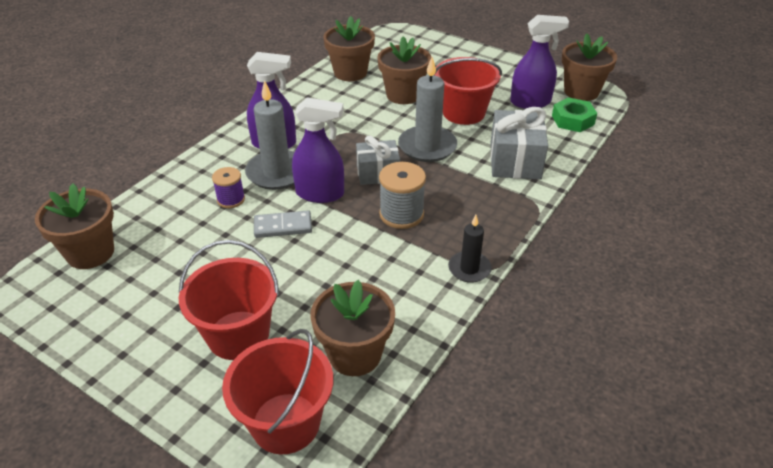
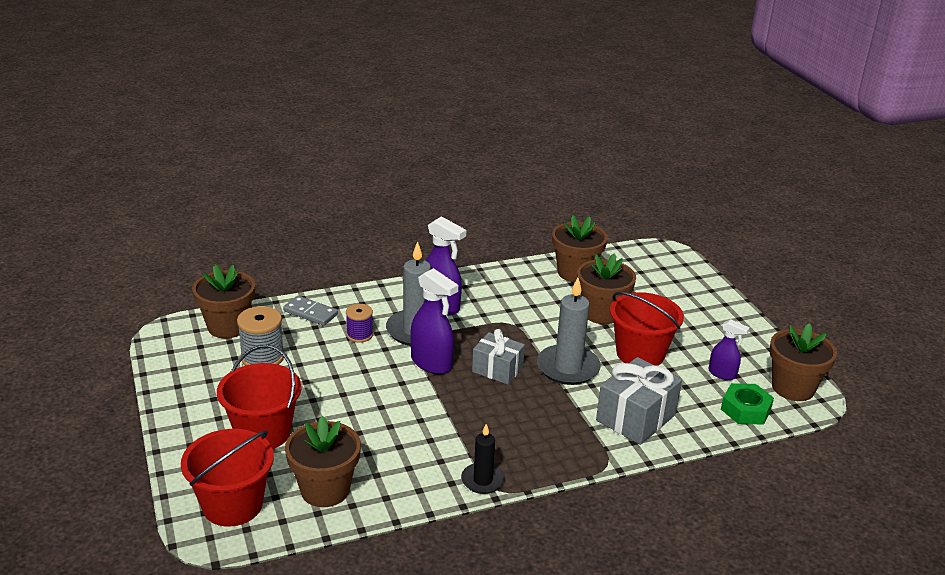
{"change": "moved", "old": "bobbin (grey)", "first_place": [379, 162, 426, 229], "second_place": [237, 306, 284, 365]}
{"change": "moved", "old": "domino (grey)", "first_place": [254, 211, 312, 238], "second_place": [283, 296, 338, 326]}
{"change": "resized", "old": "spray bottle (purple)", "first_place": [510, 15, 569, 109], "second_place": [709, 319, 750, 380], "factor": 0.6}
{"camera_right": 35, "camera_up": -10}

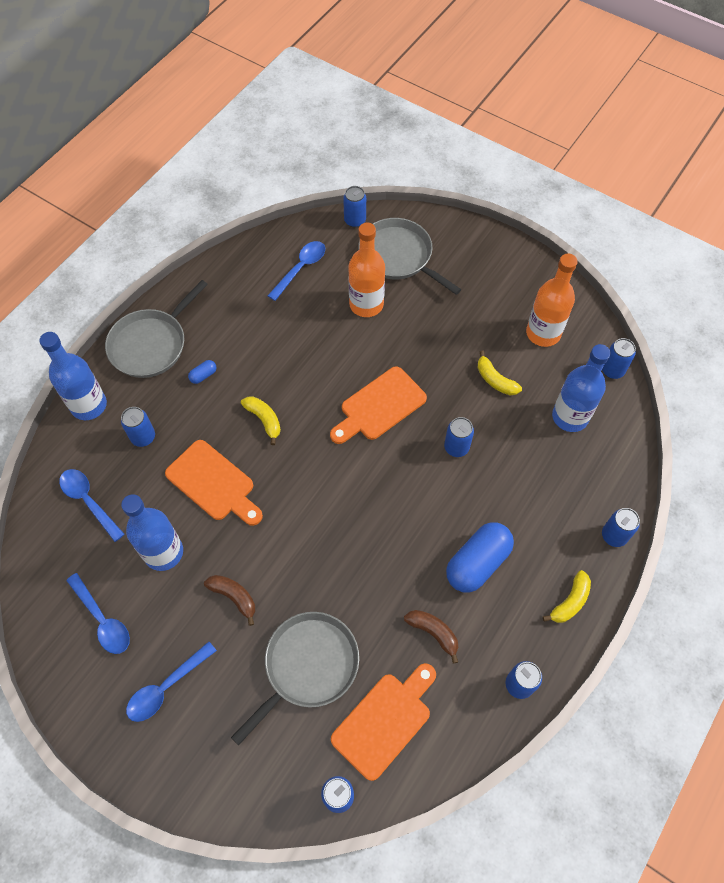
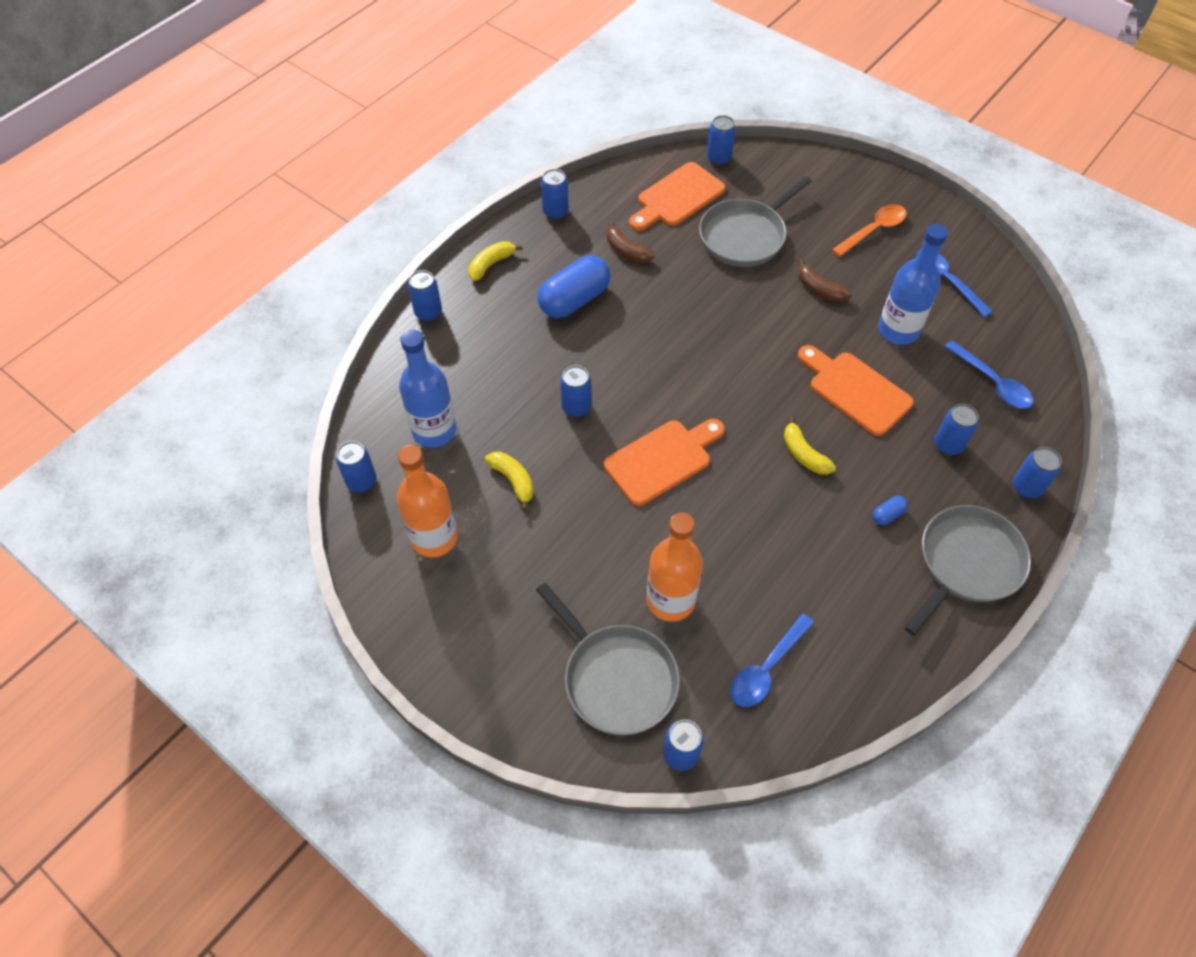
{"change": "recoloured", "old": "tablespoon (royal blue)", "new": "tablespoon (bright orange)", "first_place": [126, 641, 217, 722], "second_place": [832, 204, 907, 257]}
{"change": "replaced", "old": "flask (royal blue)", "new": "can (royal blue)", "first_place": [39, 332, 107, 420], "second_place": [1013, 447, 1062, 499]}
{"camera_right": -175, "camera_up": -5}

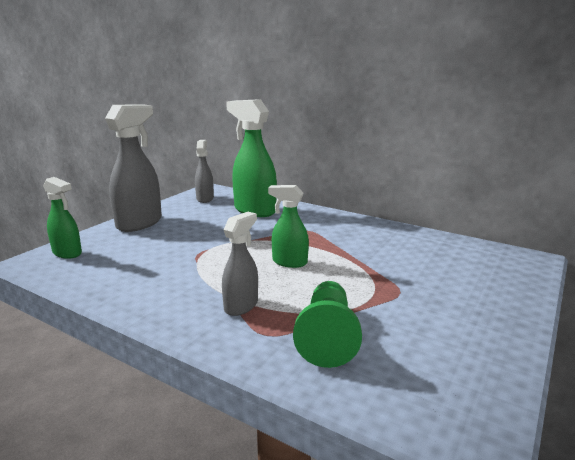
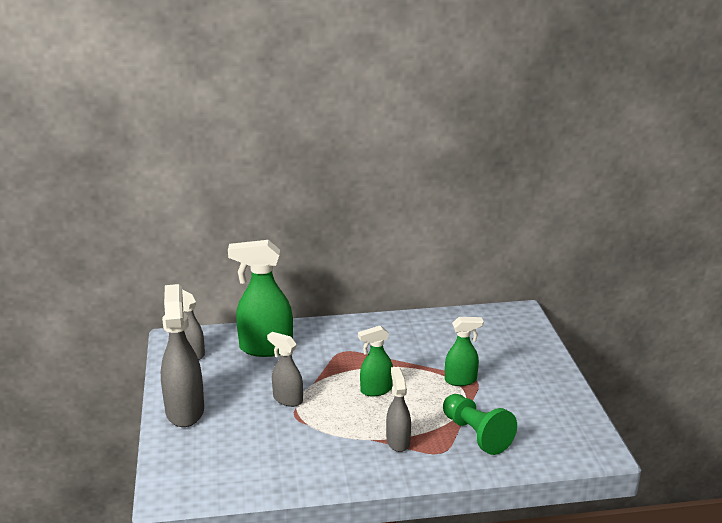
{"change": "added", "new": "spray bottle (grey)", "second_place": [267, 332, 303, 407]}
{"change": "moved", "old": "spray bottle (emerald)", "first_place": [43, 177, 82, 259], "second_place": [445, 317, 484, 386]}
{"camera_right": -40, "camera_up": 5}

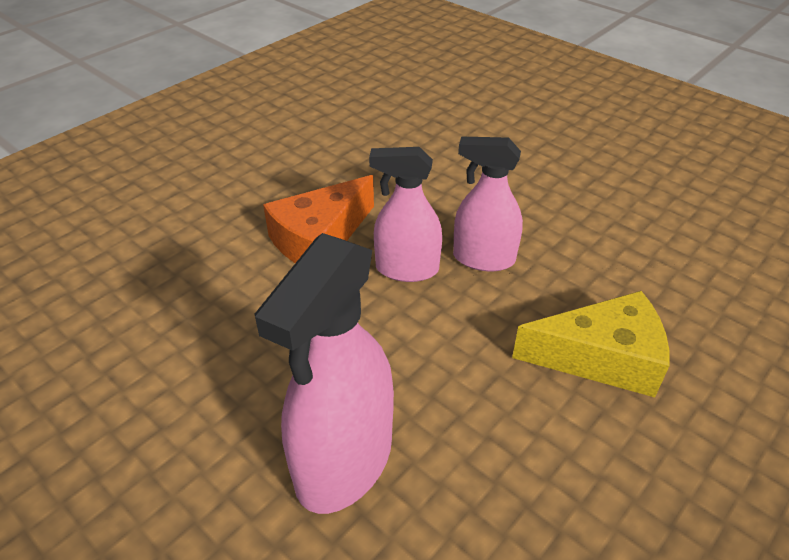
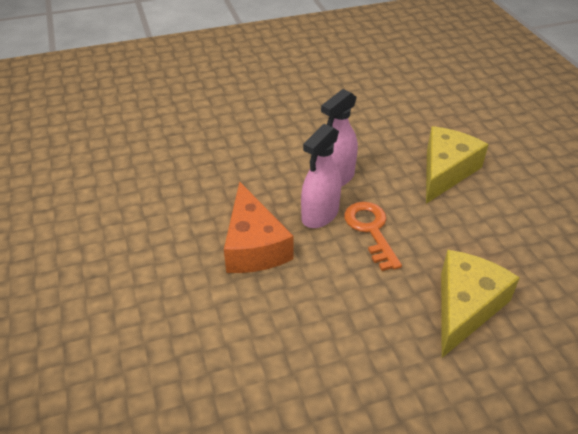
{"change": "added", "new": "latchkey (bright orange)", "second_place": [344, 202, 402, 271]}
{"change": "replaced", "old": "spray bottle (rose-pink)", "new": "cheese (bright yellow)", "first_place": [255, 233, 394, 514], "second_place": [441, 250, 520, 358]}
{"camera_right": -60, "camera_up": 0}

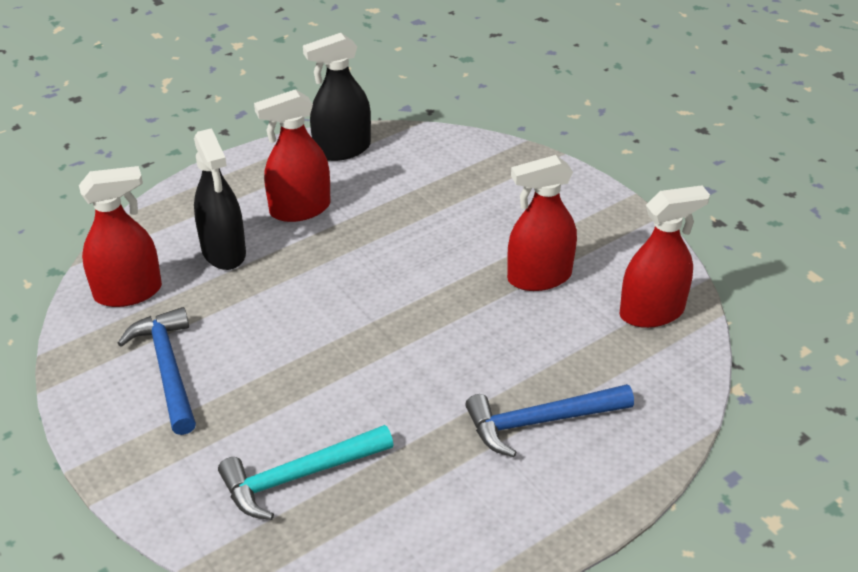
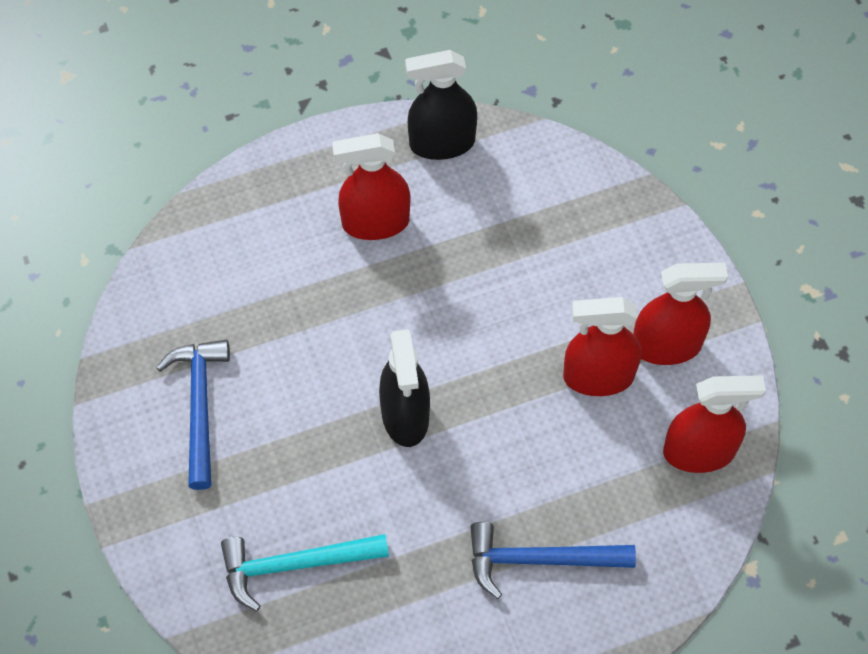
{"change": "moved", "old": "spray bottle (black)", "first_place": [194, 128, 246, 270], "second_place": [379, 329, 430, 447]}
{"change": "moved", "old": "spray bottle (crimson)", "first_place": [79, 166, 162, 307], "second_place": [633, 263, 728, 365]}
{"camera_right": 15, "camera_up": 20}

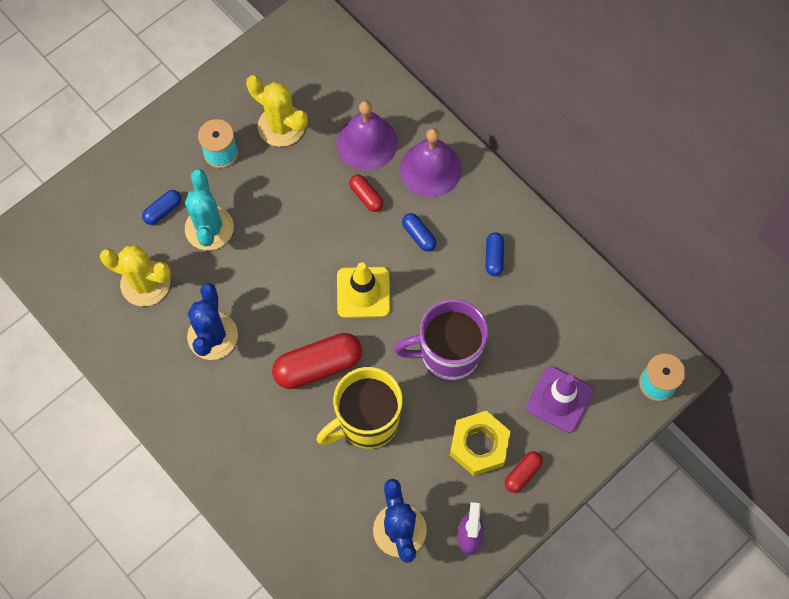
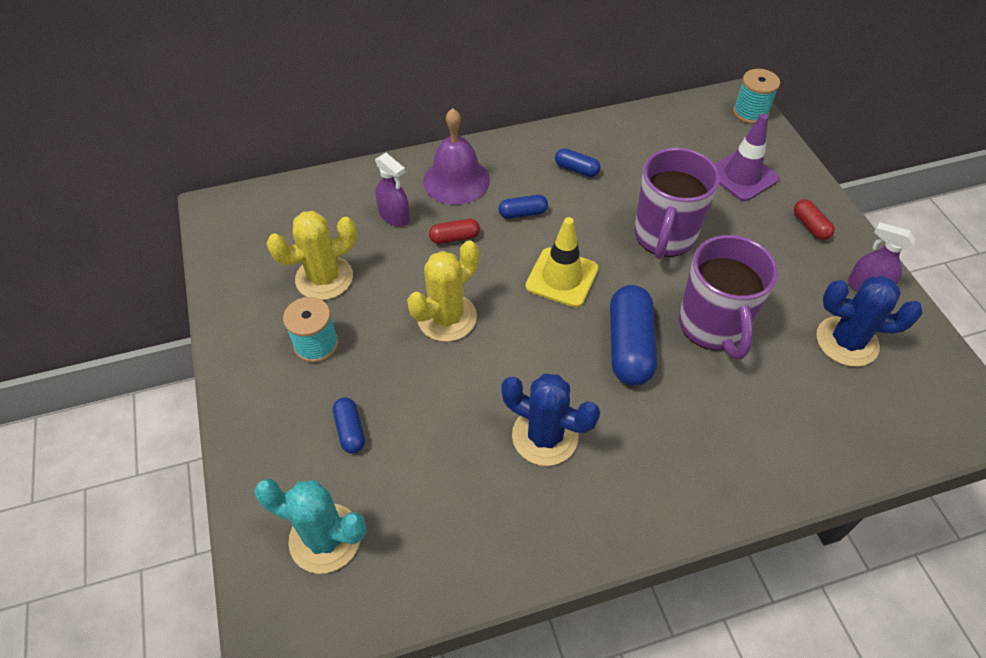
{"change": "moved", "old": "saguaro cactus (turquoise)", "first_place": [185, 169, 234, 250], "second_place": [254, 479, 367, 574]}
{"change": "replaced", "old": "hand bell (purple)", "new": "spray bottle (purple)", "first_place": [337, 101, 398, 170], "second_place": [375, 153, 410, 226]}
{"change": "moved", "old": "saguaro cactus (bright yellow)", "first_place": [100, 245, 171, 306], "second_place": [407, 240, 479, 342]}
{"change": "recoloured", "old": "capsule (crimson)", "new": "capsule (royal blue)", "first_place": [272, 333, 362, 389], "second_place": [610, 285, 657, 386]}
{"change": "recoloured", "old": "mug (bright yellow)", "new": "mug (purple)", "first_place": [317, 367, 403, 449], "second_place": [679, 235, 778, 359]}
{"change": "removed", "old": "hex nut (bright yellow)", "first_place": [450, 411, 511, 476]}
{"camera_right": -65, "camera_up": -15}

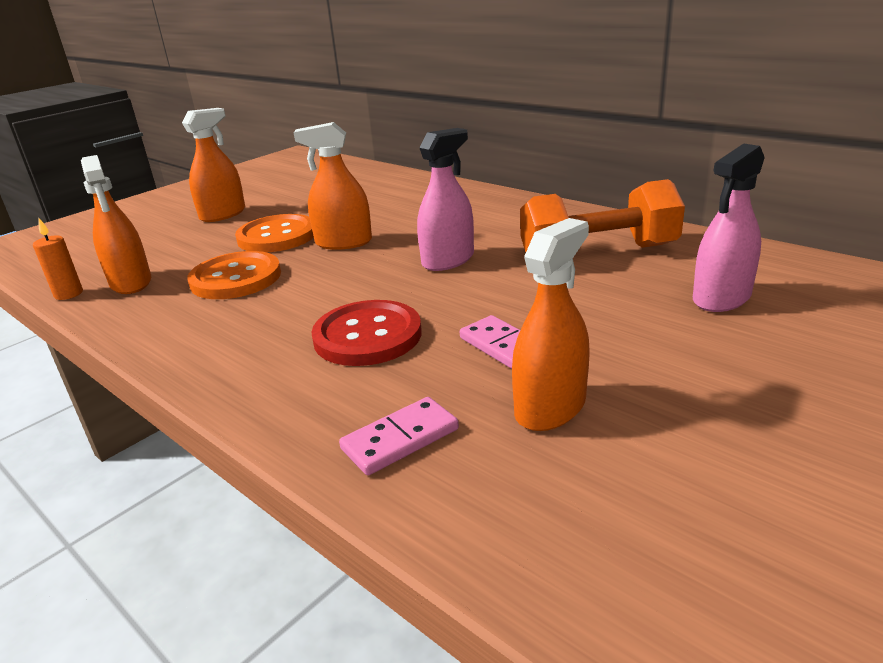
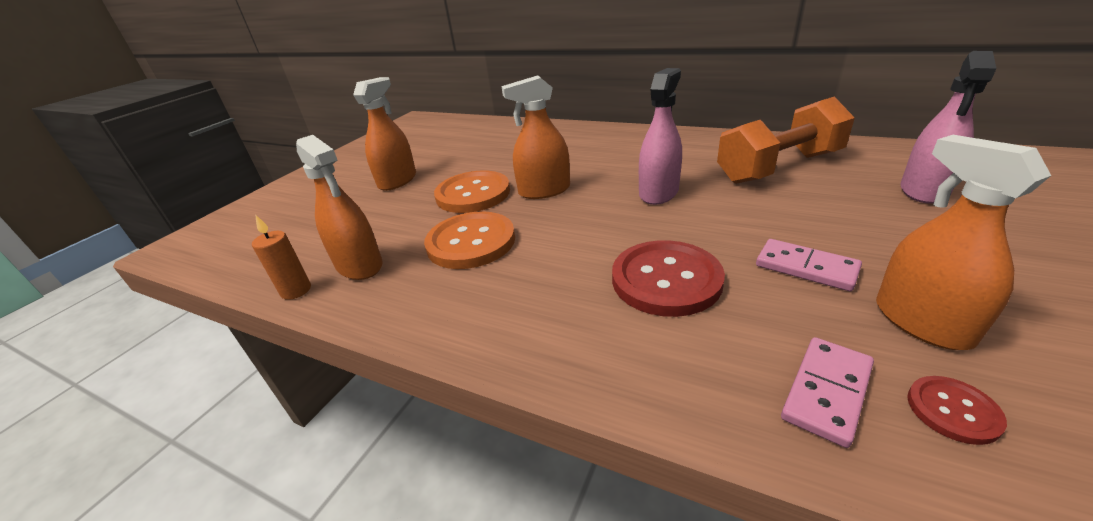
{"change": "turned", "old": "spray bottle (bright orange)", "first_place": [512, 218, 590, 431], "second_place": [876, 135, 1051, 350], "degrees": -45}
{"change": "added", "new": "sewing button (crimson)", "second_place": [907, 376, 1007, 445]}
{"camera_right": -15, "camera_up": 5}

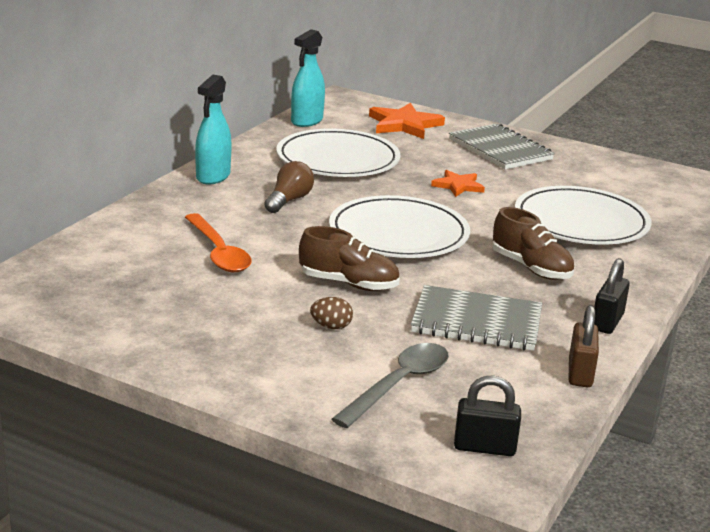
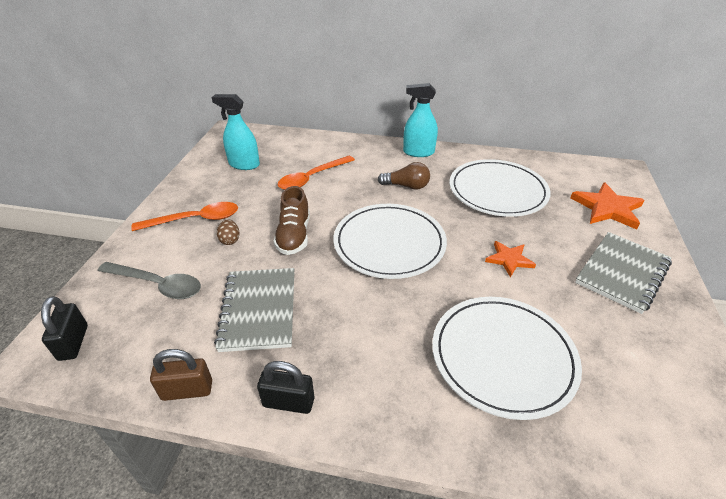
{"change": "added", "new": "tablespoon (bright orange)", "second_place": [131, 202, 238, 231]}
{"change": "moved", "old": "spray bottle (turquoise)", "first_place": [291, 29, 325, 127], "second_place": [211, 94, 260, 170]}
{"change": "removed", "old": "lace-up shoe (dark brown)", "first_place": [492, 207, 575, 280]}
{"camera_right": 75, "camera_up": 15}

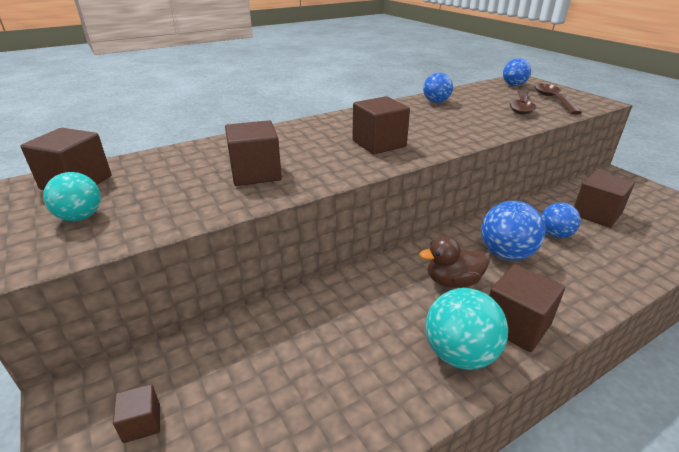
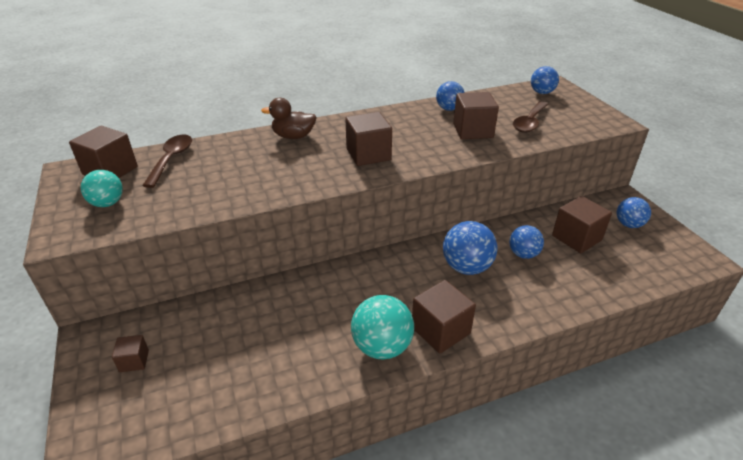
{"change": "moved", "old": "tablespoon (dark brown)", "first_place": [535, 83, 582, 115], "second_place": [142, 134, 192, 188]}
{"change": "moved", "old": "rubber duck (dark brown)", "first_place": [419, 236, 490, 288], "second_place": [261, 98, 317, 139]}
{"change": "moved", "old": "solid cube (dark brown)", "first_place": [225, 120, 282, 186], "second_place": [453, 92, 499, 139]}
{"change": "added", "new": "play ball (royal blue)", "second_place": [617, 197, 651, 228]}
{"camera_right": 10, "camera_up": 5}

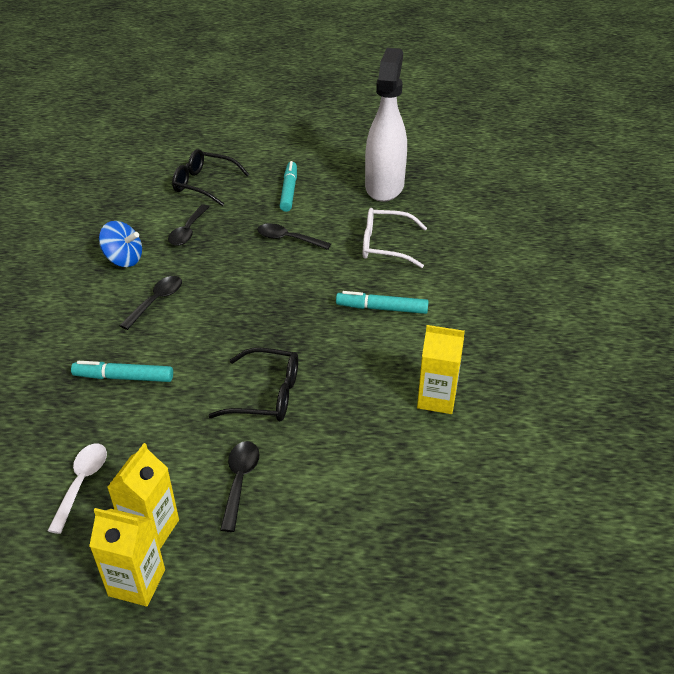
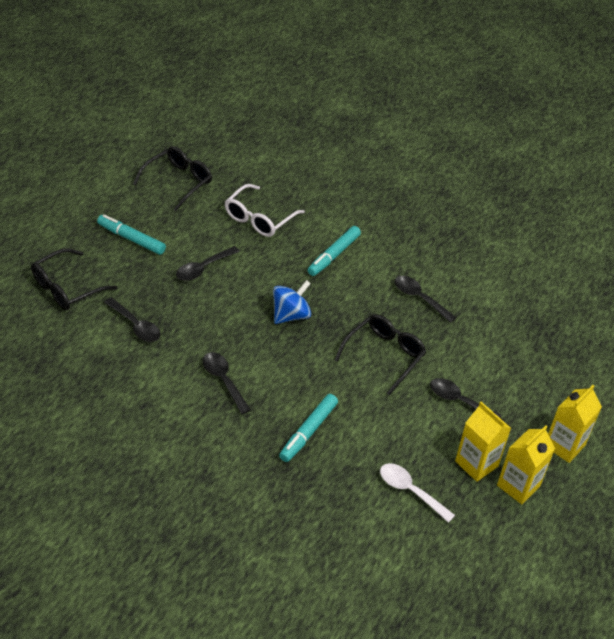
{"change": "replaced", "old": "spray bottle (snow-white)", "new": "spectacles (black)", "first_place": [365, 48, 407, 202], "second_place": [133, 146, 212, 211]}
{"change": "moved", "old": "spinning top (royal blue)", "first_place": [99, 221, 142, 267], "second_place": [273, 280, 311, 324]}
{"change": "added", "new": "tablespoon (black)", "second_place": [394, 276, 456, 323]}
{"change": "moved", "old": "carton (bright yellow)", "first_place": [417, 325, 465, 414], "second_place": [548, 385, 602, 463]}
{"camera_right": -65, "camera_up": 5}

